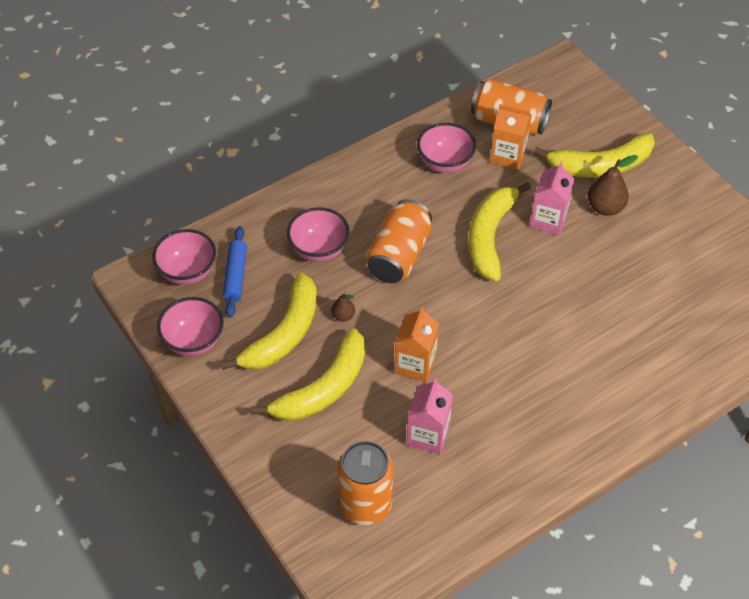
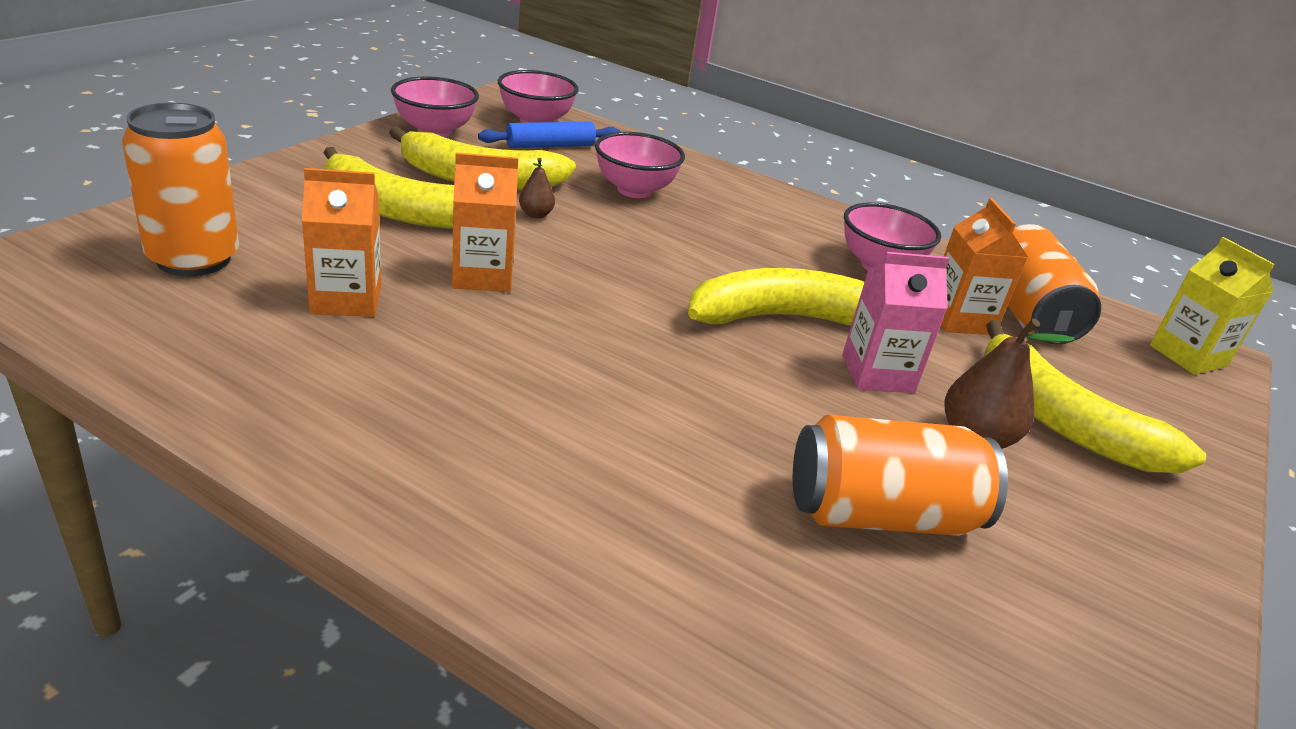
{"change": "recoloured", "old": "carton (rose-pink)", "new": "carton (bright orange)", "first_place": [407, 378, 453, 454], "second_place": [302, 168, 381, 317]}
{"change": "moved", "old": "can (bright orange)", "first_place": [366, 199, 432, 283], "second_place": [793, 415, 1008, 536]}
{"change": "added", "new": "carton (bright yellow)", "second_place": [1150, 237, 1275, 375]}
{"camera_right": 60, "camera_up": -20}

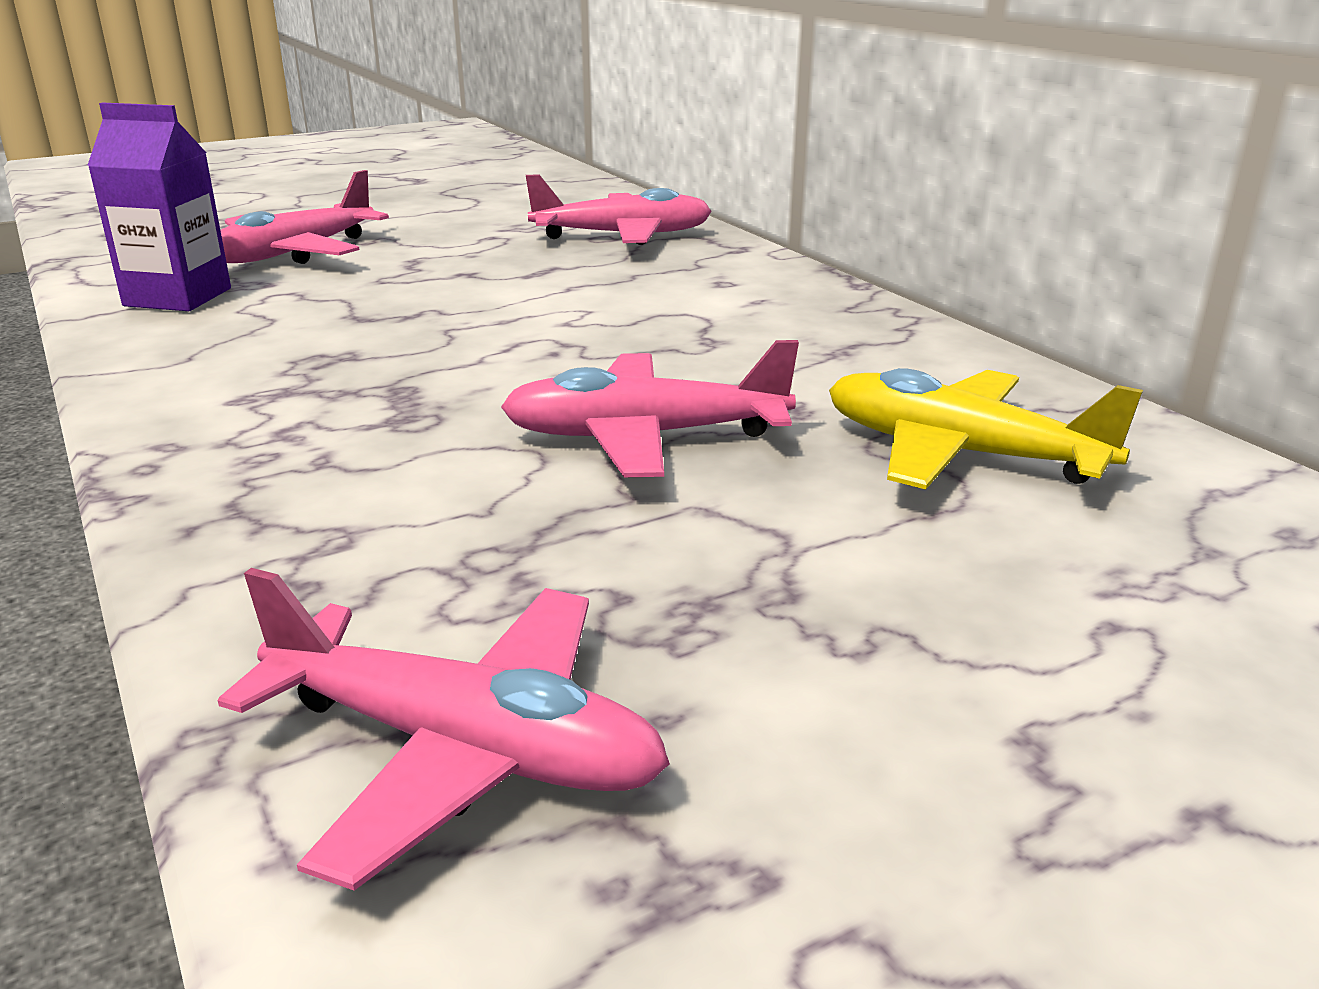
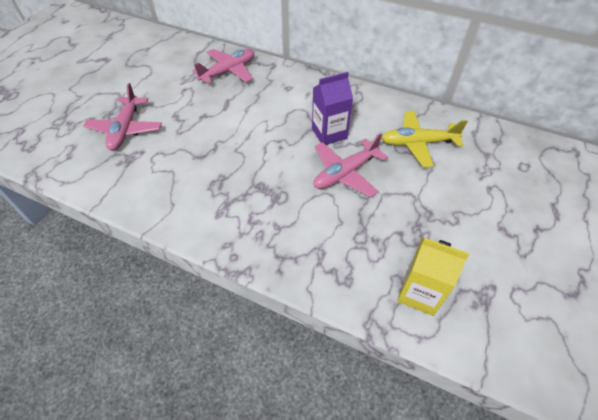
{"change": "moved", "old": "carton (purple)", "first_place": [87, 103, 231, 311], "second_place": [312, 72, 353, 145]}
{"change": "replaced", "old": "aeroplane (rose-pink)", "new": "carton (bright yellow)", "first_place": [218, 568, 670, 891], "second_place": [397, 237, 469, 316]}
{"camera_right": -35, "camera_up": 25}

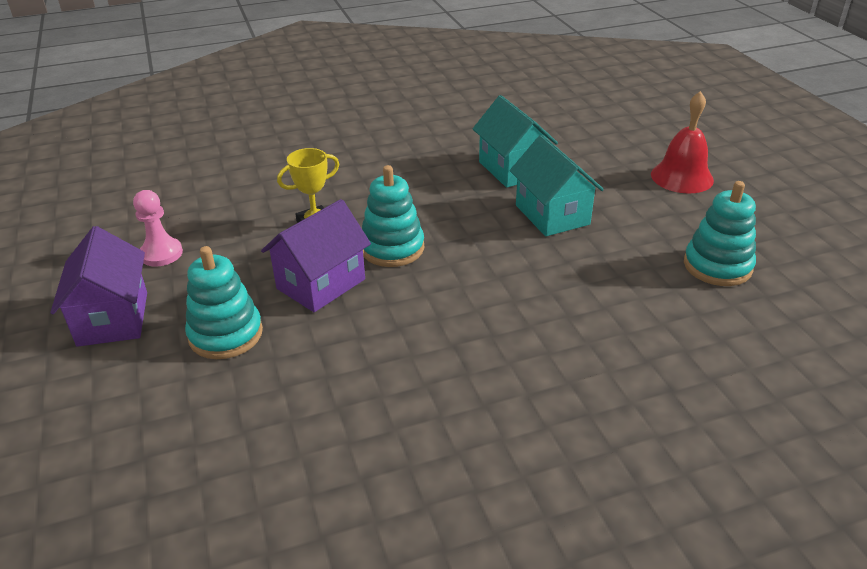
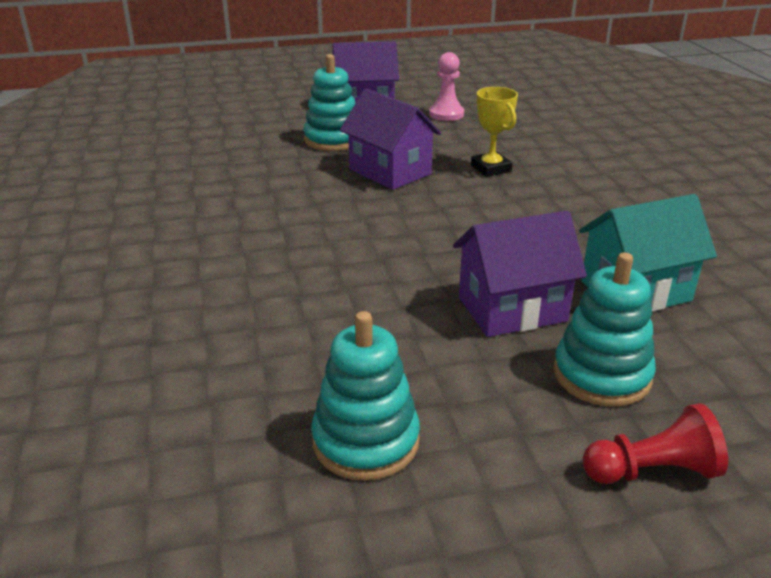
{"change": "recoloured", "old": "toy house (turquoise)", "new": "toy house (purple)", "first_place": [510, 135, 604, 236], "second_place": [453, 211, 587, 337]}
{"change": "moved", "old": "ring stacker (turquoise)", "first_place": [362, 165, 424, 267], "second_place": [553, 252, 656, 407]}
{"change": "replaced", "old": "hand bell (crimson)", "new": "game pawn (crimson)", "first_place": [651, 91, 714, 194], "second_place": [582, 403, 728, 484]}
{"camera_right": 95, "camera_up": -5}

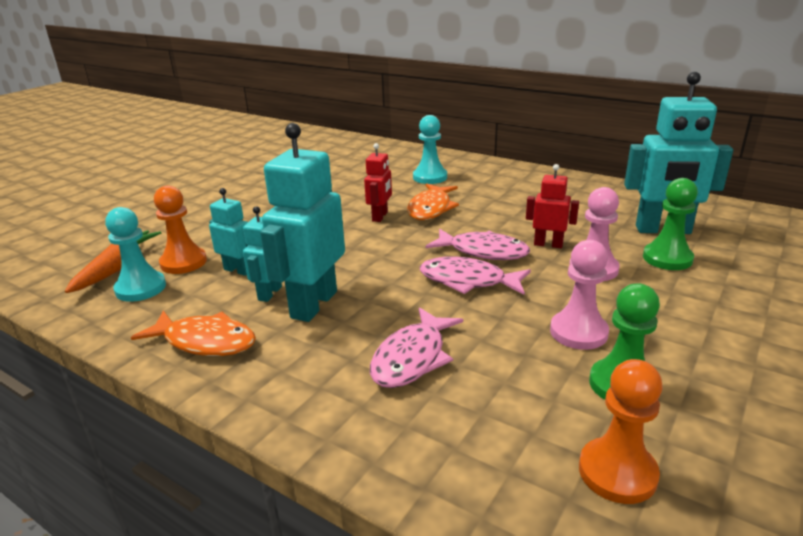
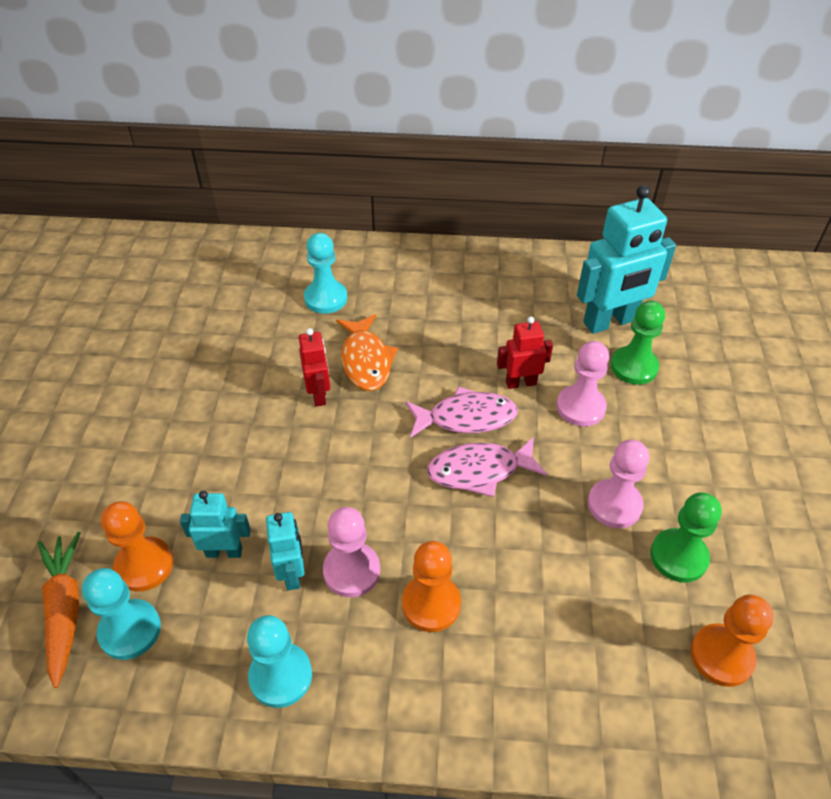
{"change": "replaced", "old": "fish figure (bright orange)", "new": "game pawn (turquoise)", "first_place": [131, 310, 256, 356], "second_place": [247, 615, 312, 708]}
{"change": "replaced", "old": "toy robot (turquoise)", "new": "game pawn (rose-pink)", "first_place": [260, 123, 345, 322], "second_place": [323, 507, 380, 597]}
{"change": "added", "new": "game pawn (bright orange)", "second_place": [402, 541, 461, 632]}
{"change": "removed", "old": "fish figure (rose-pink)", "first_place": [370, 307, 463, 388]}
{"camera_right": -30, "camera_up": 20}

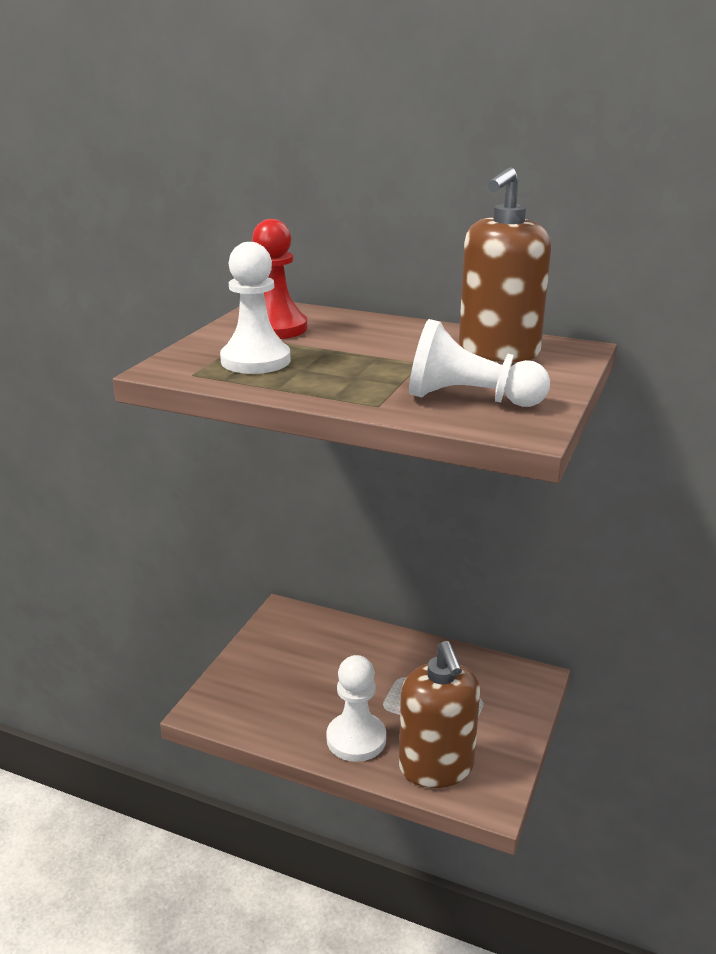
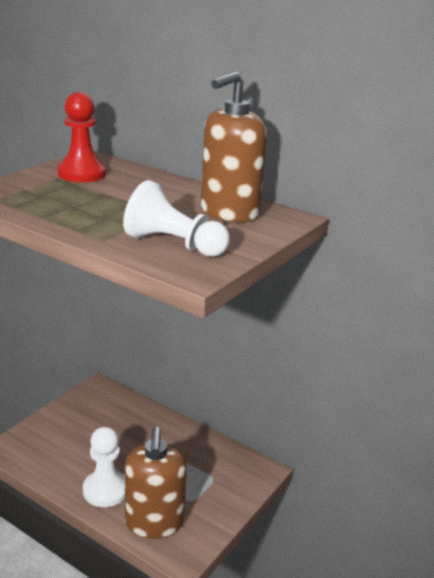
{"change": "removed", "old": "game pawn (snow-white)", "first_place": [220, 242, 290, 374]}
{"camera_right": 10, "camera_up": 0}

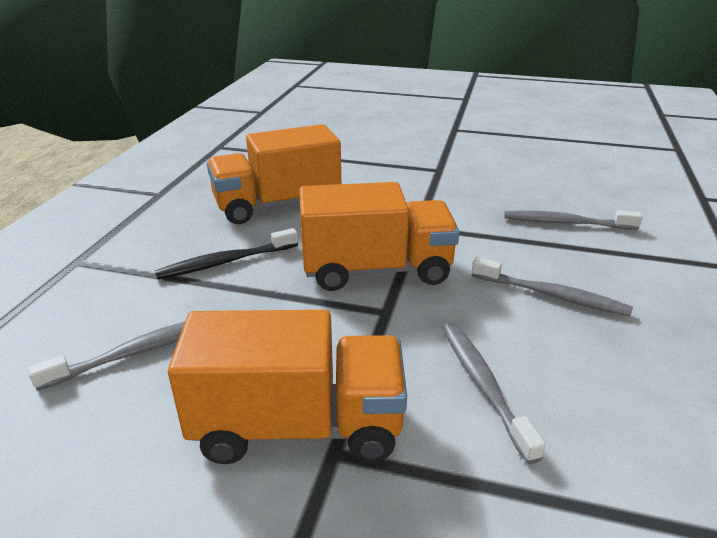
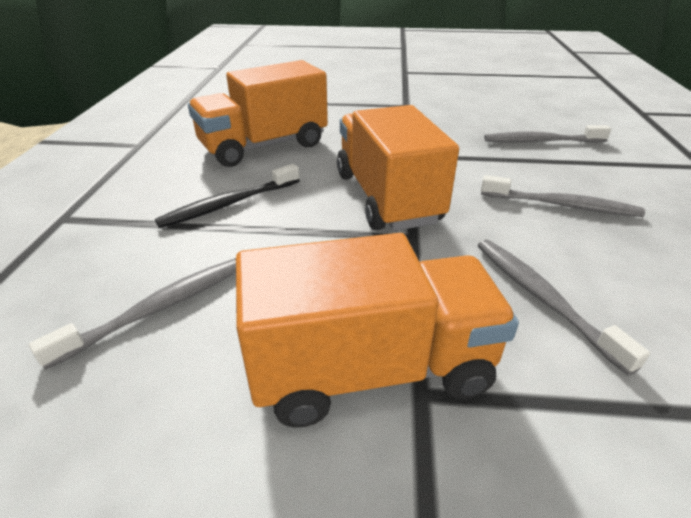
{"change": "turned", "old": "truck (bright orange)", "first_place": [299, 182, 459, 291], "second_place": [337, 105, 459, 231], "degrees": -90}
{"camera_right": -10, "camera_up": 5}

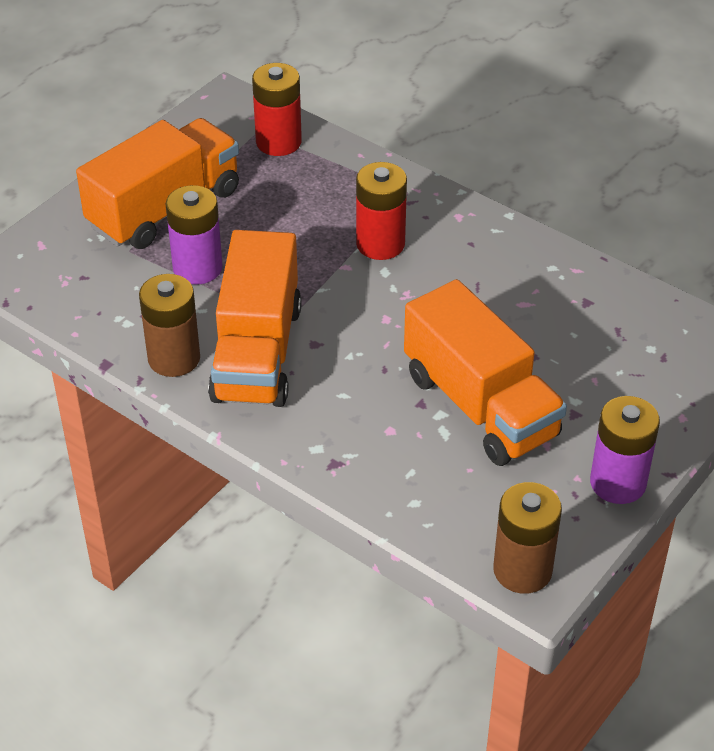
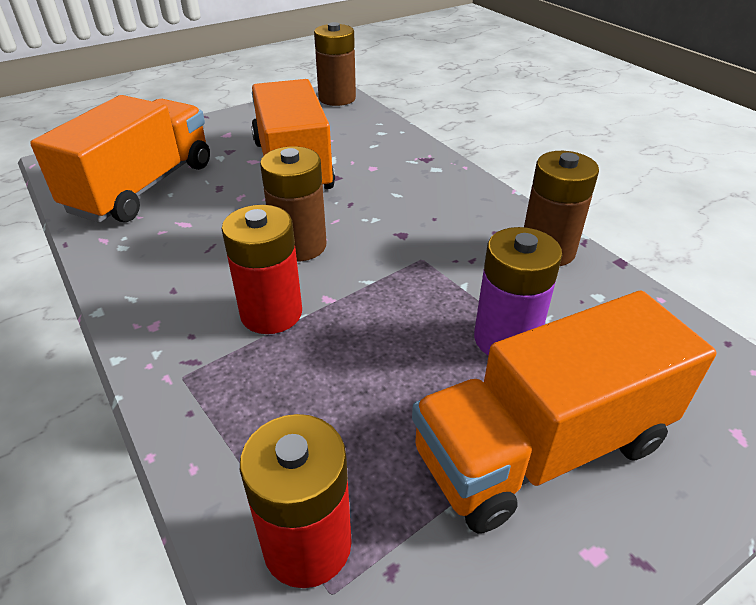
{"change": "moved", "old": "truck (bright orange)", "first_place": [208, 230, 302, 407], "second_place": [30, 95, 210, 223]}
{"change": "added", "new": "battery (dark brown)", "second_place": [260, 146, 327, 262]}
{"change": "removed", "old": "battery (purple)", "first_place": [590, 396, 660, 504]}
{"camera_right": -160, "camera_up": -5}

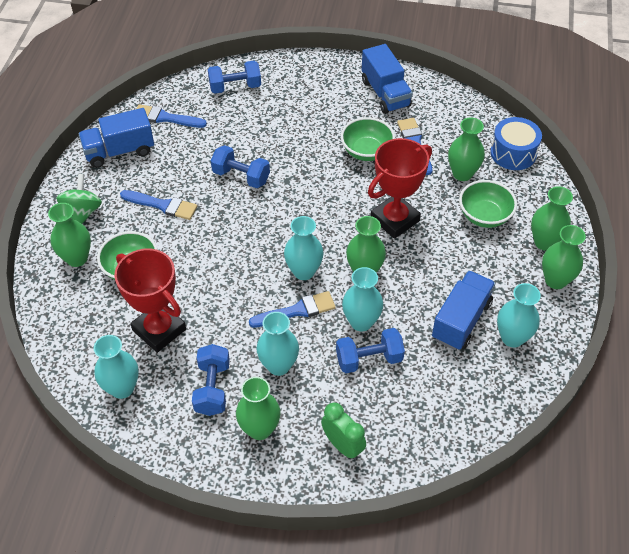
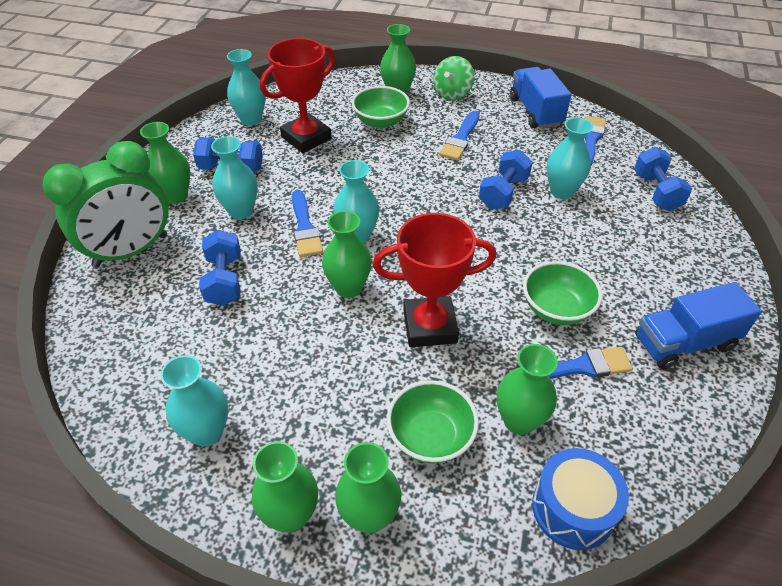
{"change": "resized", "old": "bedside clock (emerald)", "first_place": [321, 402, 366, 460], "second_place": [43, 141, 169, 267], "factor": 1.87}
{"change": "turned", "old": "prize cup (crimson)", "first_place": [368, 138, 432, 239], "second_place": [373, 213, 496, 347], "degrees": -60}
{"change": "turned", "old": "spinning top (emerald)", "first_place": [56, 174, 102, 224], "second_place": [433, 56, 474, 100], "degrees": 105}
{"change": "moved", "old": "flower vase (turquoise)", "first_place": [342, 267, 383, 331], "second_place": [547, 117, 593, 199]}
{"change": "removed", "old": "truck (royal blue)", "first_place": [432, 270, 495, 350]}
{"camera_right": 95, "camera_up": -5}

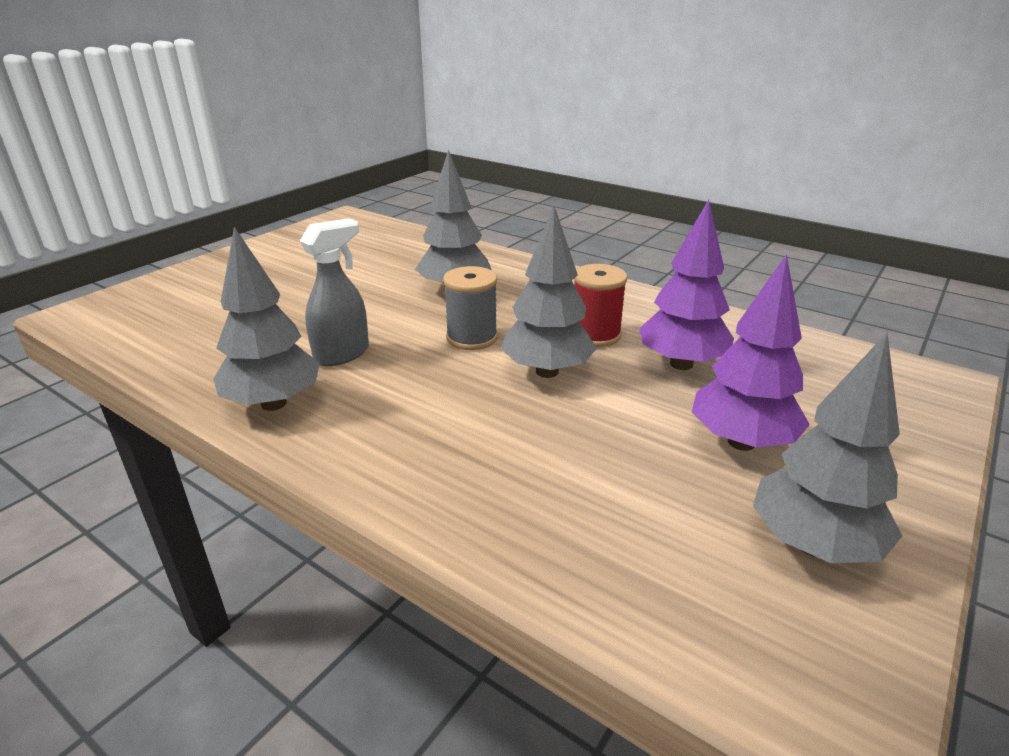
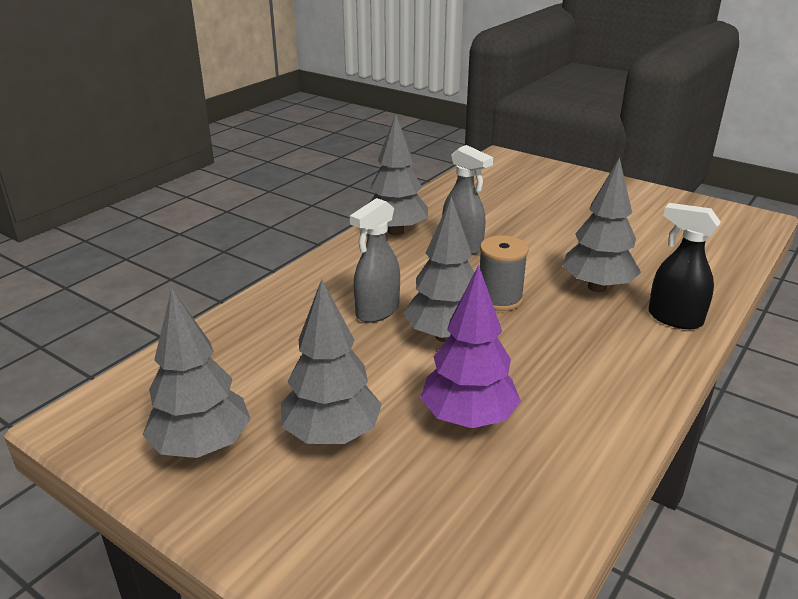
{"change": "recoloured", "old": "tree (purple)", "new": "tree (grey)", "first_place": [692, 254, 810, 451], "second_place": [281, 279, 382, 444]}
{"change": "added", "new": "spray bottle (grey)", "second_place": [350, 198, 400, 323]}
{"change": "added", "new": "spray bottle (black)", "second_place": [648, 203, 721, 329]}
{"change": "removed", "old": "bobbin (crimson)", "first_place": [574, 264, 628, 347]}
{"camera_right": 90, "camera_up": 0}

